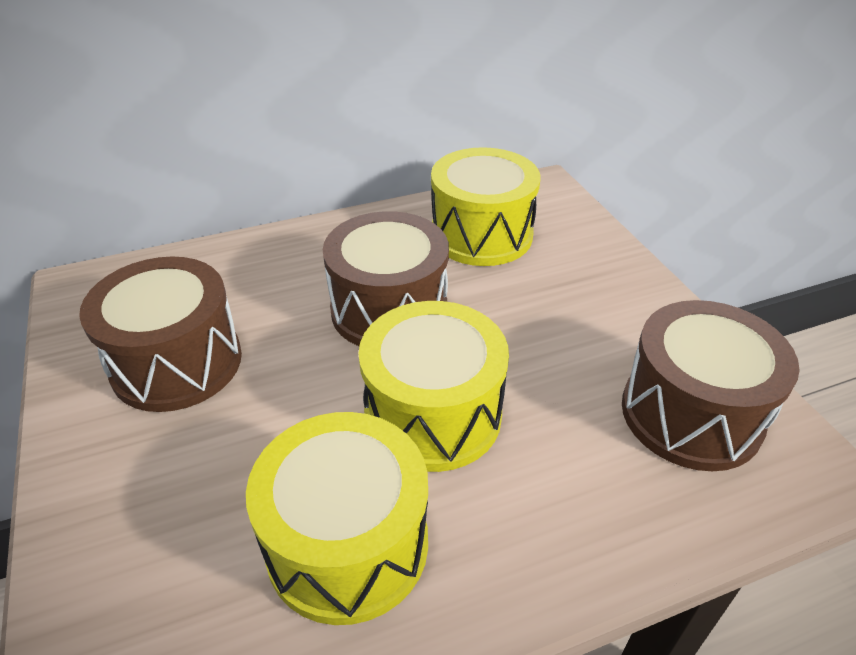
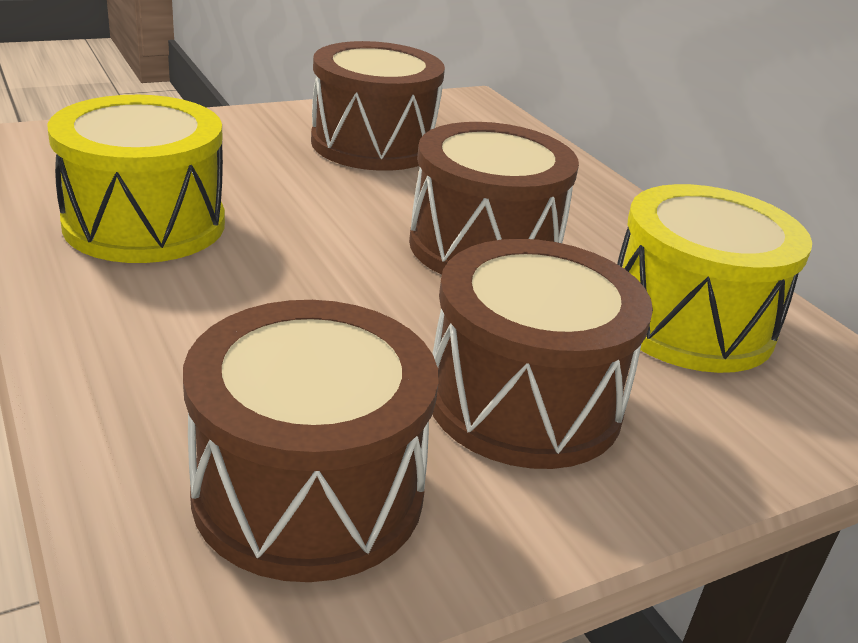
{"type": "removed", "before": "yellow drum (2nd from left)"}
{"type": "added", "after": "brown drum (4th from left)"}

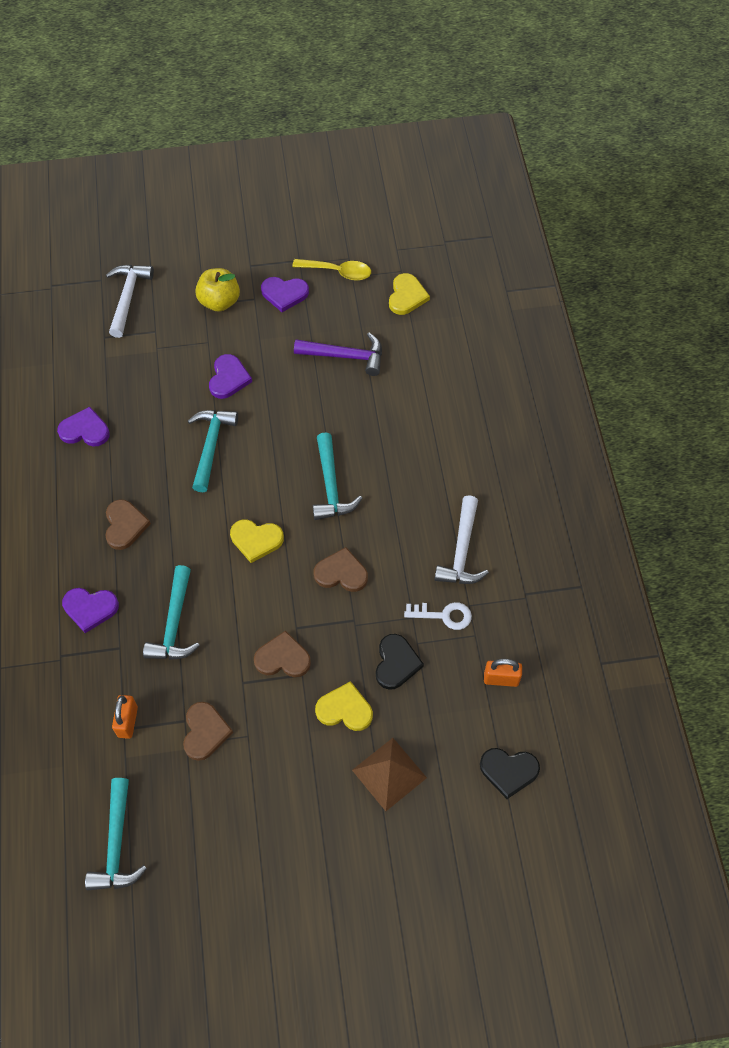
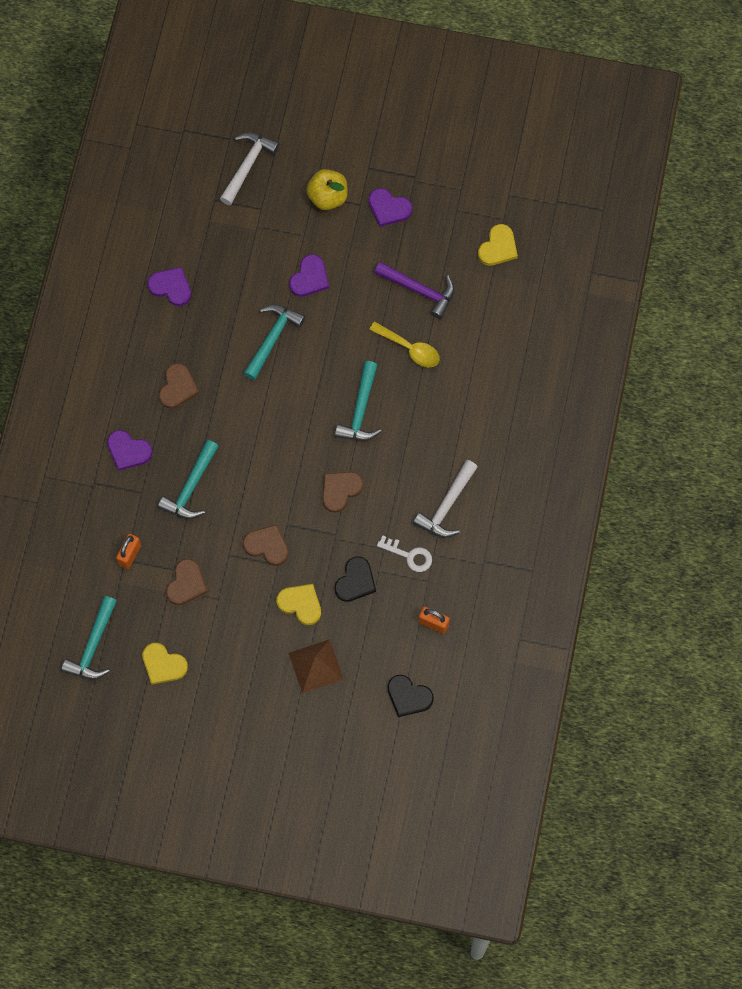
{"type": "moved", "before": "yellow spoon"}
{"type": "moved", "before": "yellow heart (1st from left)"}
{"type": "turned", "before": "brown heart (4th from left)", "turn": -75}

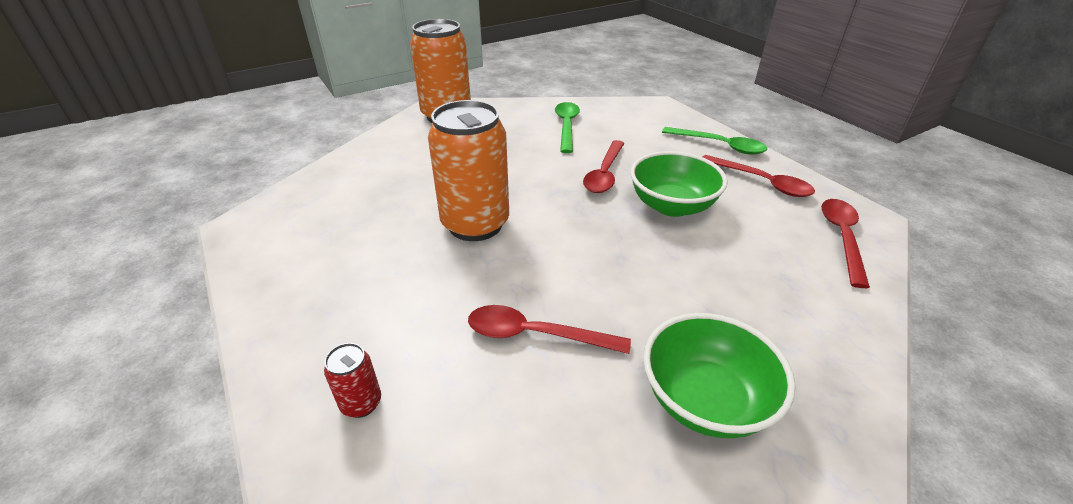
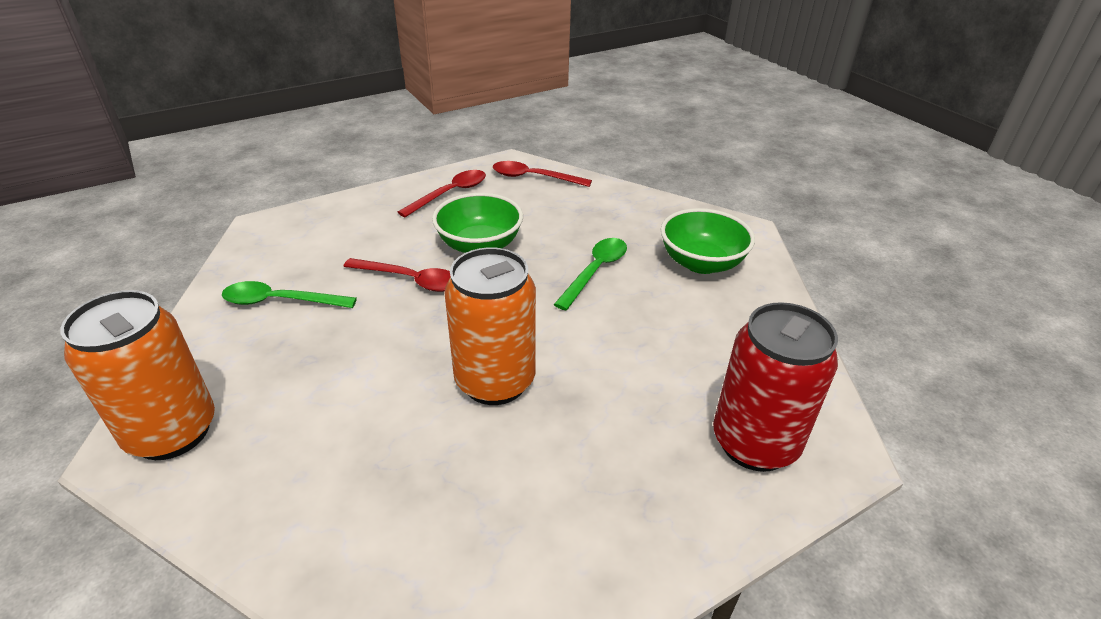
{"type": "moved", "before": "green spoon (2nd from left)"}
{"type": "removed", "before": "red spoon (1st from left)"}
{"type": "resized", "before": "red can", "scale": 2.37}

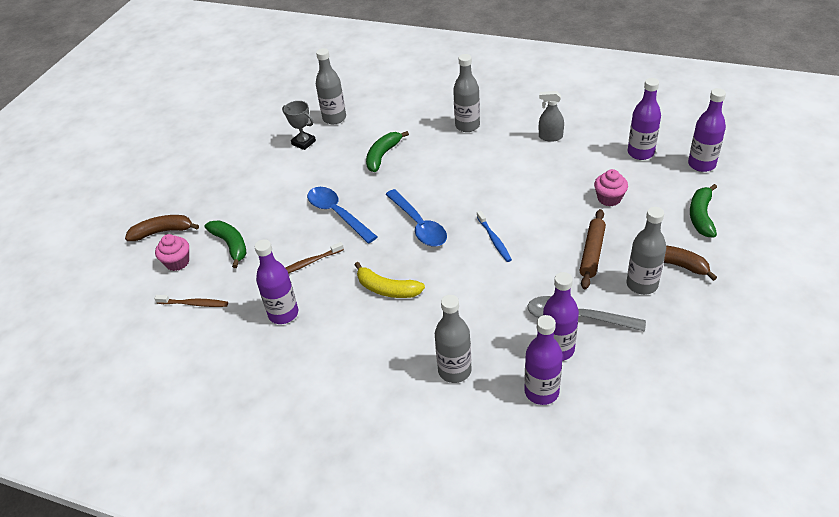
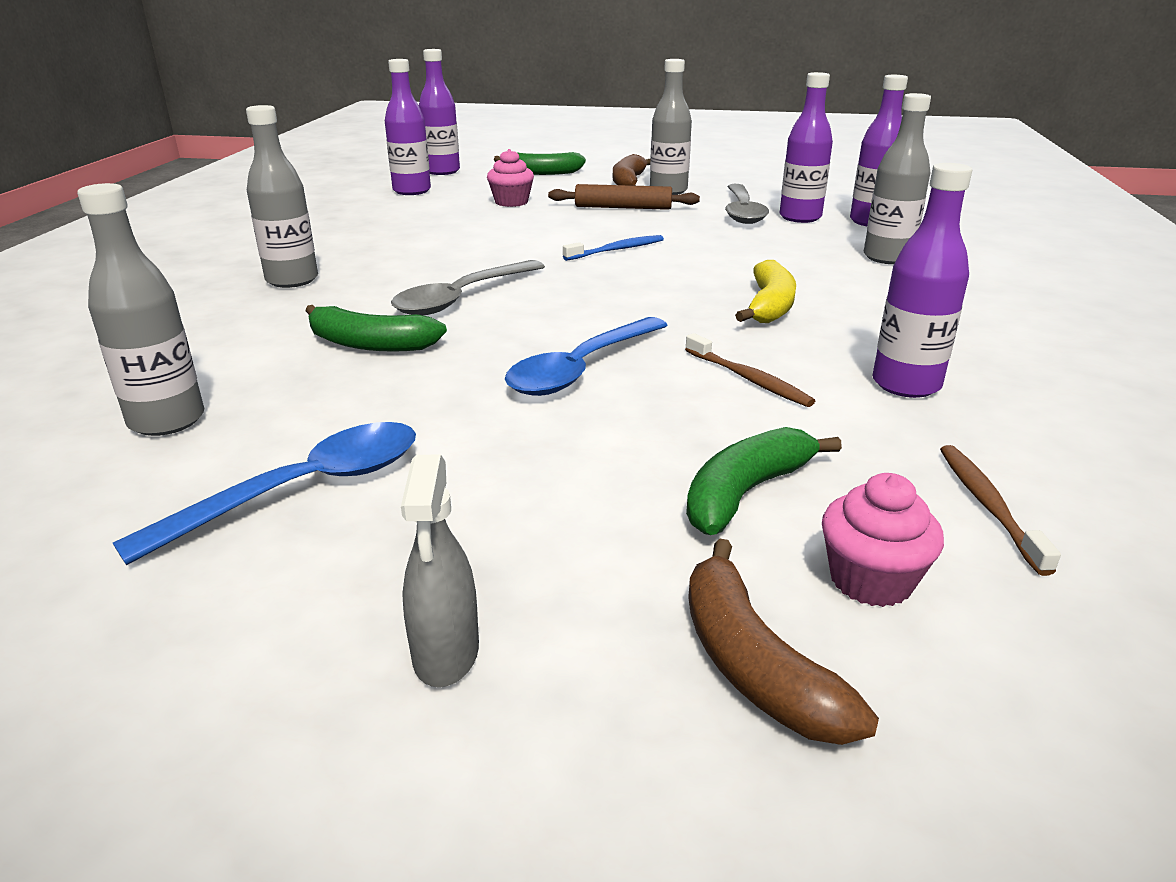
{"type": "moved", "before": "grey spray bottle"}
{"type": "removed", "before": "grey trophy"}
{"type": "moved", "before": "blue spoon (2nd from left in the first image)", "after": "blue spoon (1st from left)"}
{"type": "added", "after": "grey spoon (1st from left)"}

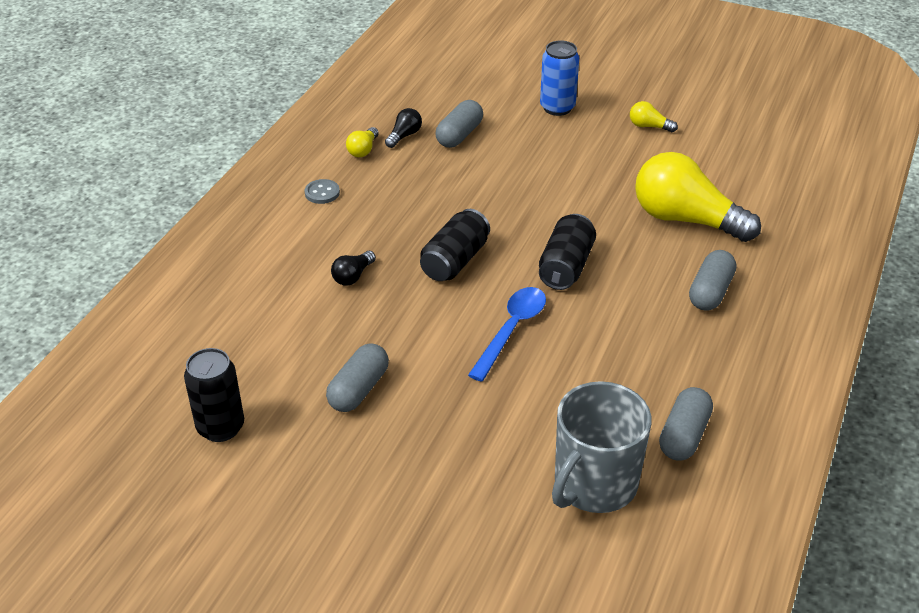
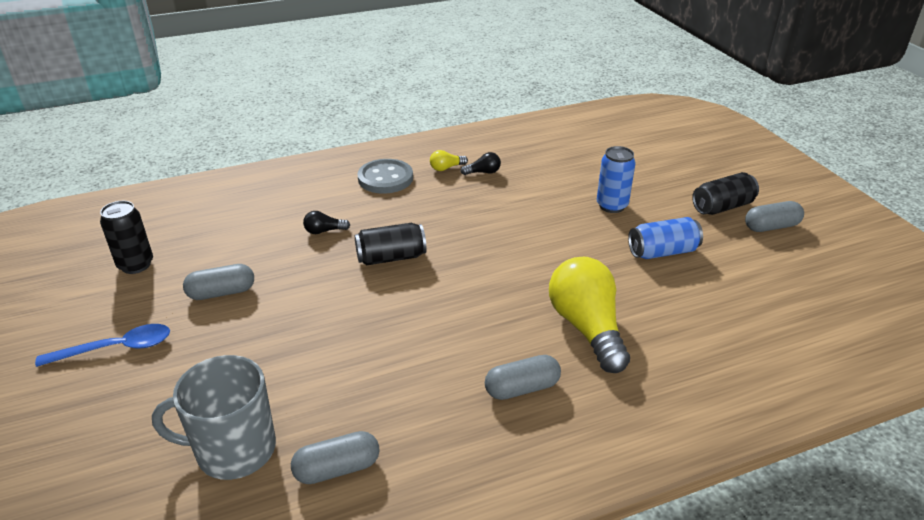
{"type": "moved", "before": "grey capsule (2nd from left in the first image)", "after": "grey capsule (4th from left)"}
{"type": "replaced", "before": "yellow light bulb (2nd from left)", "after": "blue can (2nd from left)"}
{"type": "resized", "before": "grey button", "scale": 2.04}
{"type": "moved", "before": "black can (3rd from left)"}
{"type": "moved", "before": "blue spoon"}

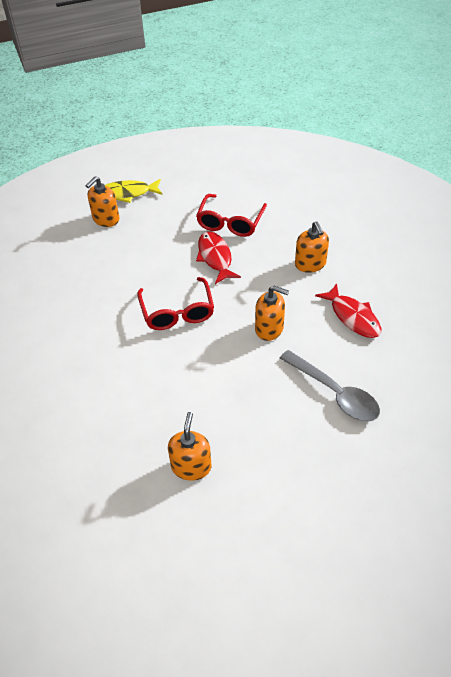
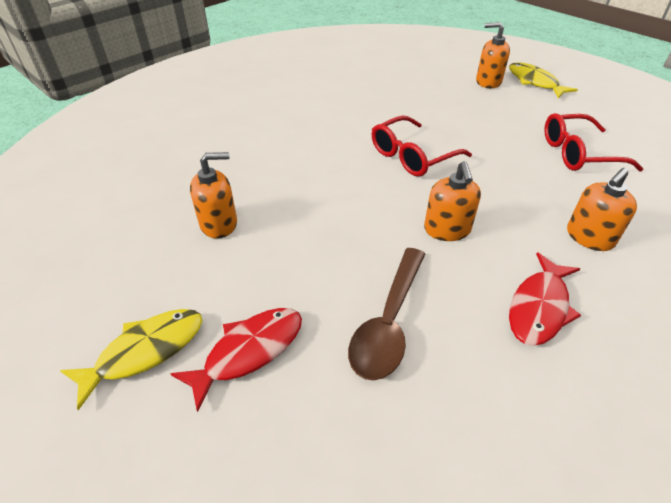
{"type": "moved", "before": "red fish (1st from left)"}
{"type": "recoloured", "before": "grey spoon", "after": "brown spoon"}
{"type": "added", "after": "yellow fish (1st from left)"}

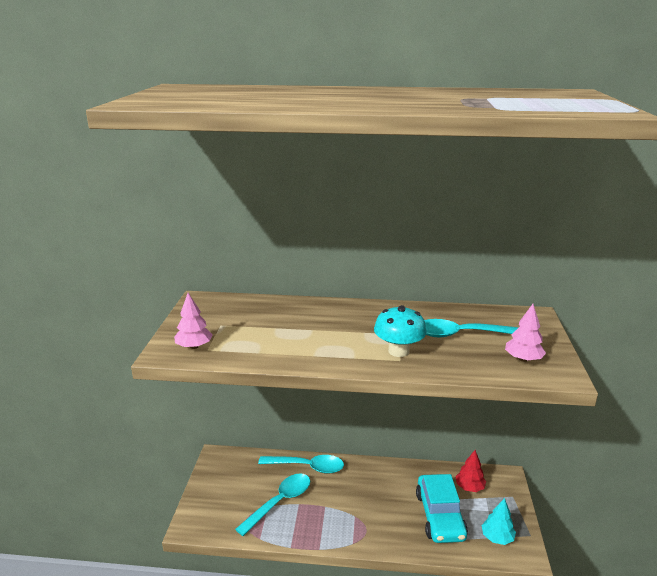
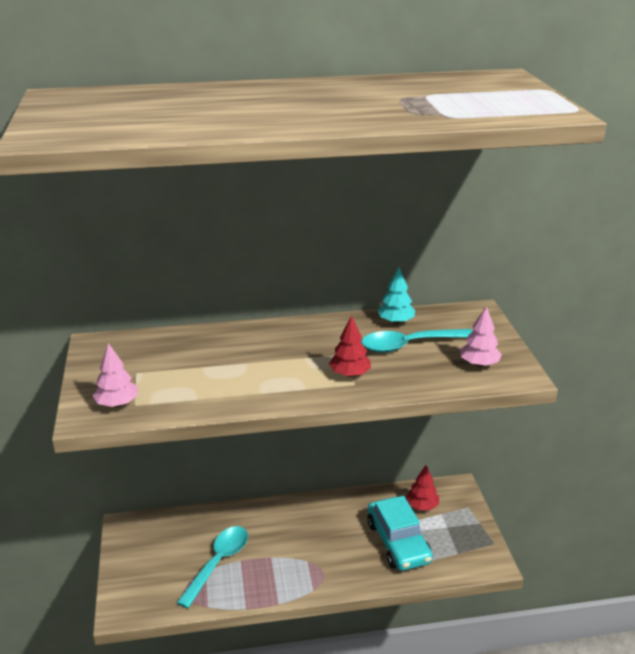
{"type": "replaced", "before": "turquoise mushroom", "after": "red tree (1st from left)"}
{"type": "removed", "before": "turquoise spoon (2nd from left)"}
{"type": "moved", "before": "turquoise tree"}

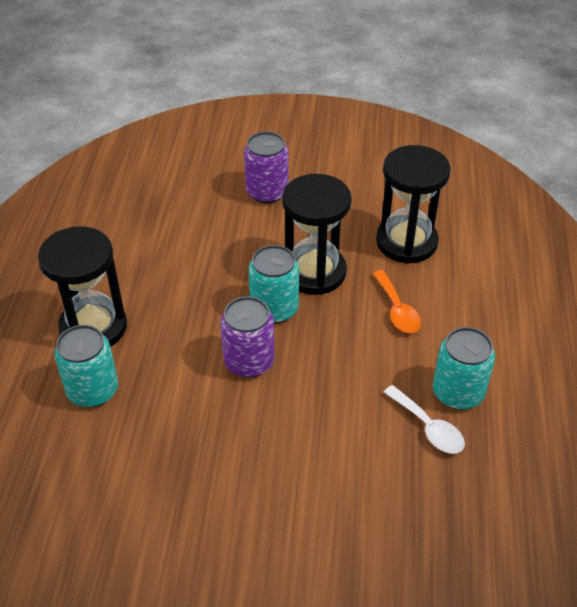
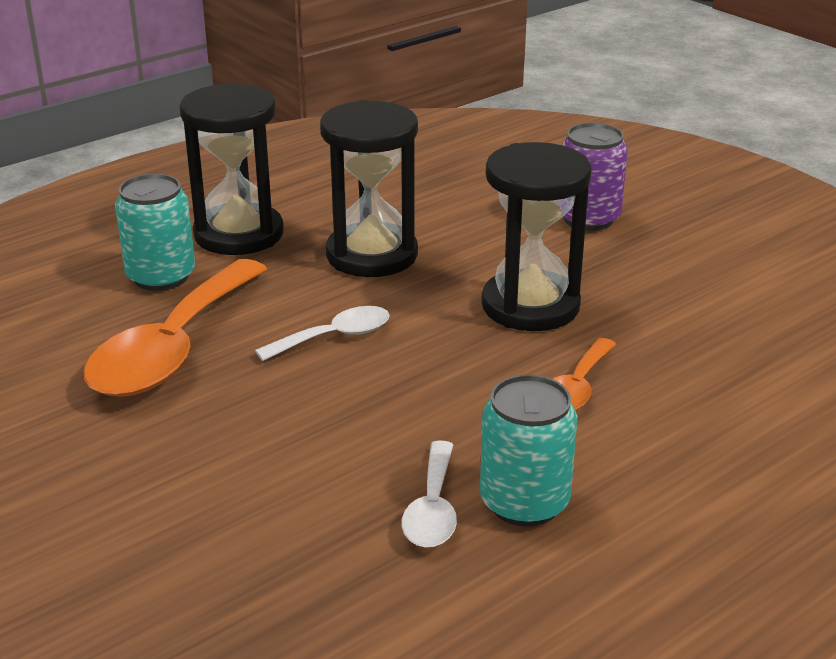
{"type": "moved", "before": "black hourglass (3rd from left in the first image)", "after": "black hourglass (2nd from left)"}
{"type": "removed", "before": "turquoise can (2nd from left)"}
{"type": "replaced", "before": "purple can (1st from left)", "after": "white spoon (1st from left)"}
{"type": "added", "after": "orange spoon (1st from left)"}

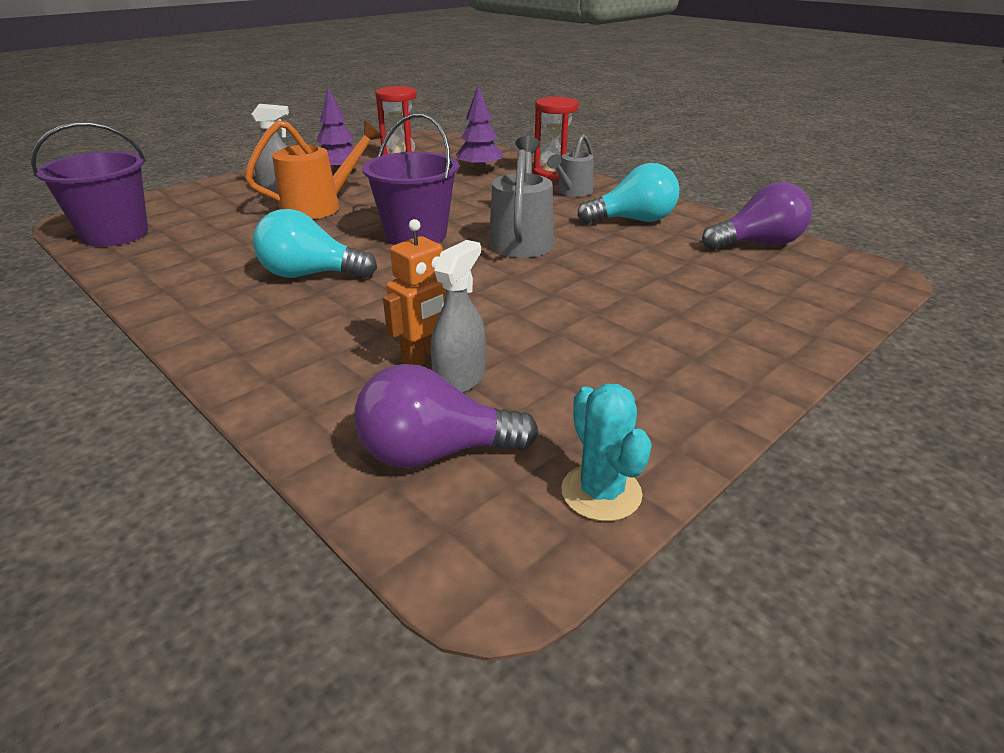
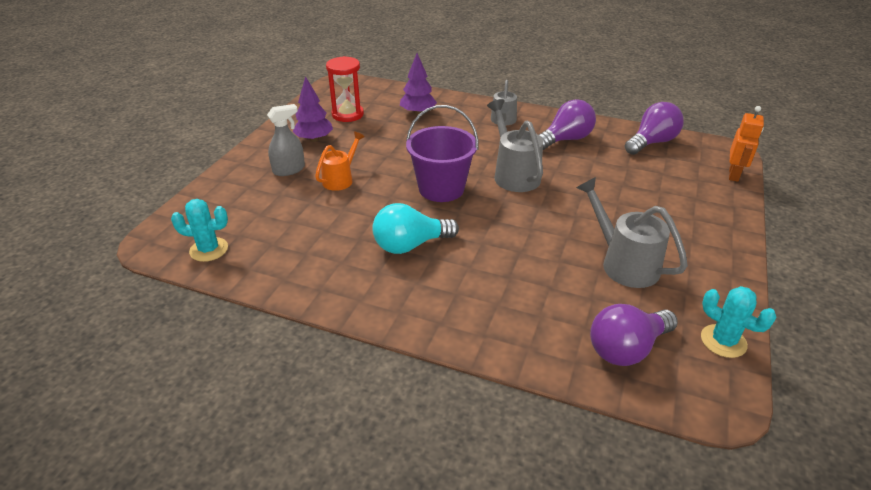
{"type": "removed", "before": "red hourglass (2nd from left)"}
{"type": "resized", "before": "orange watering can", "scale": 0.65}
{"type": "replaced", "before": "purple bucket (1st from left)", "after": "turquoise cactus (1st from left)"}
{"type": "recoloured", "before": "turquoise light bulb (2nd from left)", "after": "purple light bulb (1st from left)"}
{"type": "moved", "before": "orange robot"}
{"type": "removed", "before": "grey spray bottle (2nd from left)"}
{"type": "added", "after": "grey watering can (3rd from left)"}

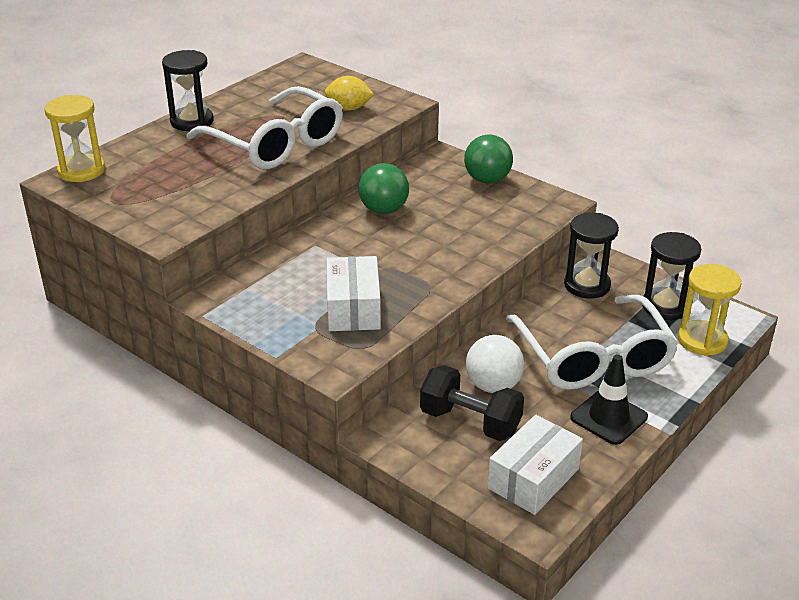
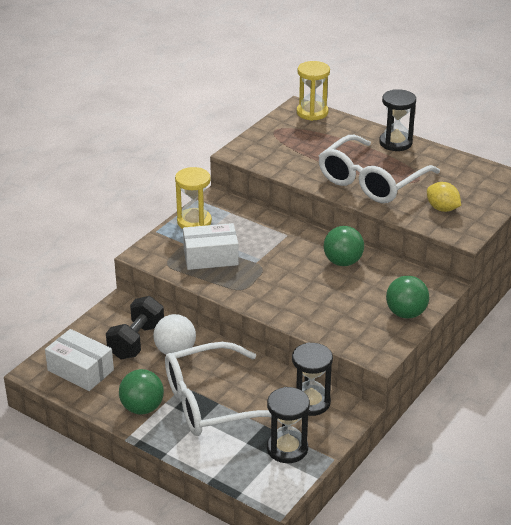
{"type": "turned", "before": "yellow lemon", "turn": -45}
{"type": "moved", "before": "yellow hourglass (2nd from left in the first image)", "after": "yellow hourglass (1st from left)"}
{"type": "replaced", "before": "black traffic cone", "after": "green ball (1st from left)"}

